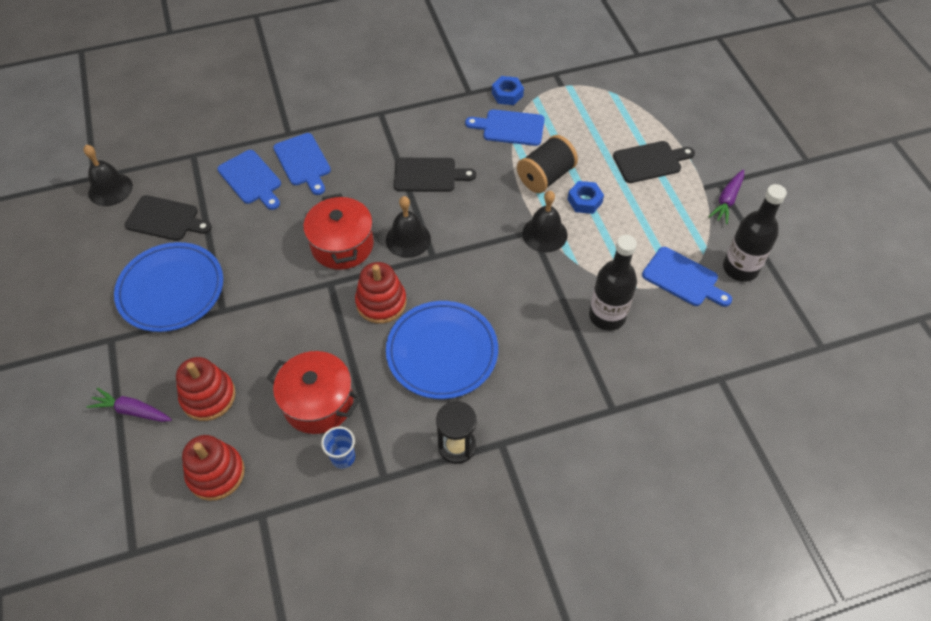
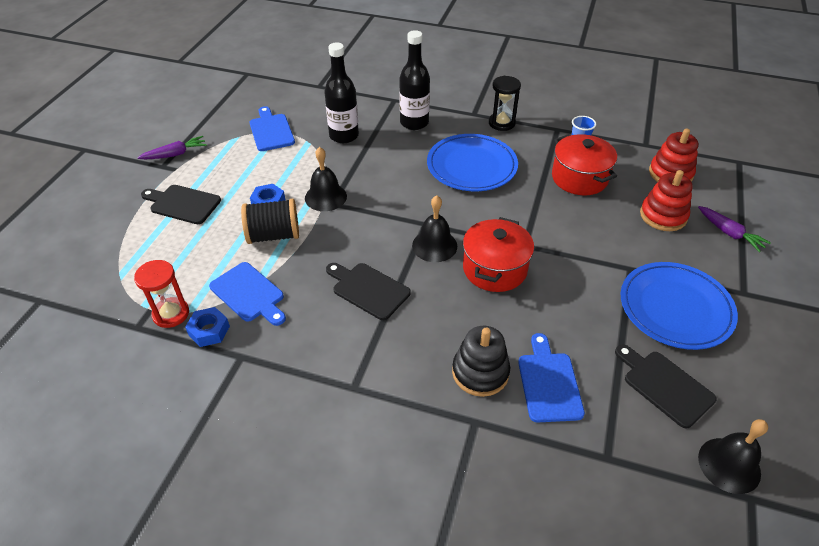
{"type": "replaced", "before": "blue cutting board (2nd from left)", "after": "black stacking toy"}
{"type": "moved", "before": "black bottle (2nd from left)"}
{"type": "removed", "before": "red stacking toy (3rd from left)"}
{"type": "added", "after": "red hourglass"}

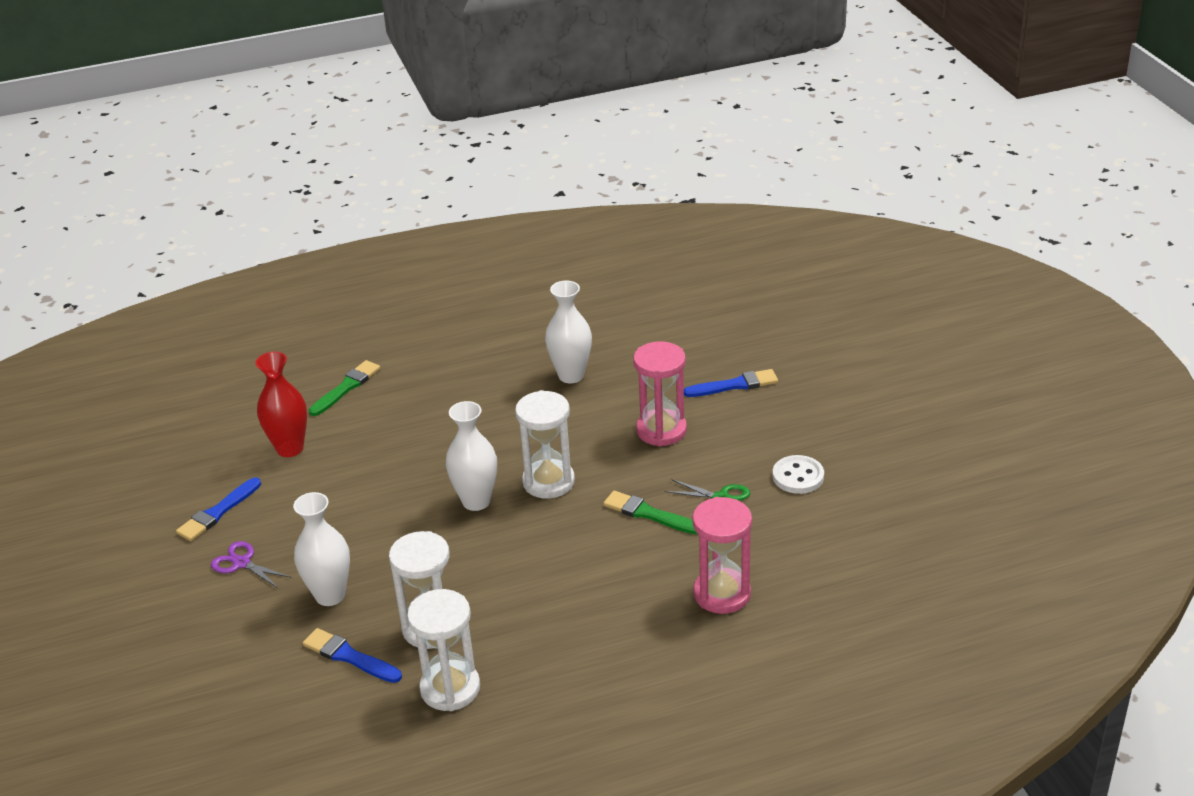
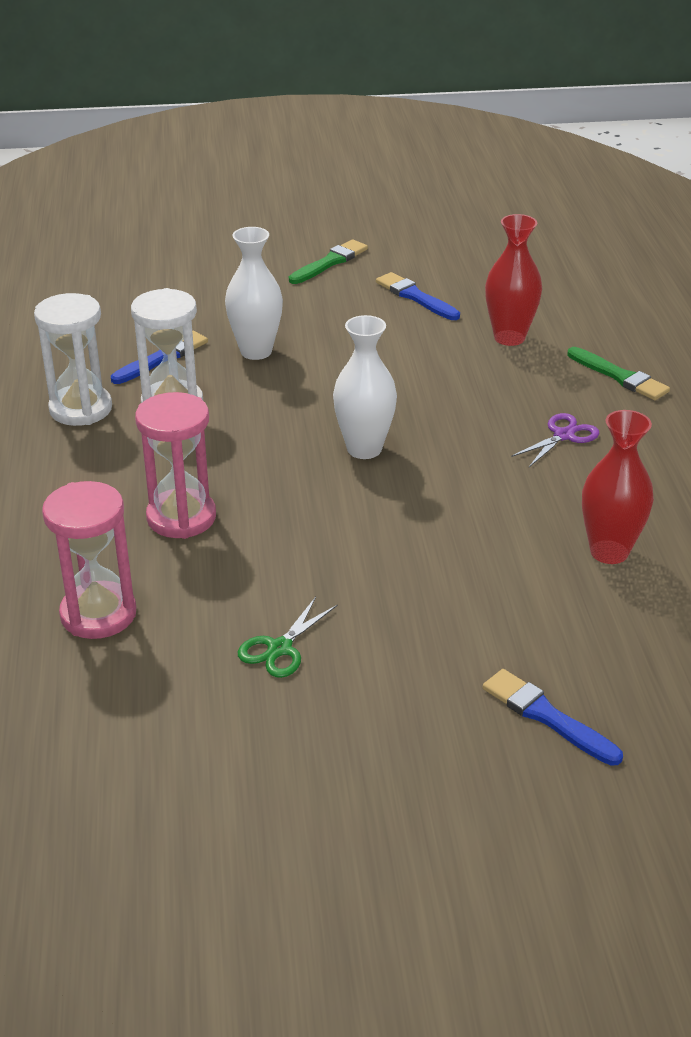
{"type": "recoloured", "before": "white vase (3rd from left)", "after": "red vase (2nd from left)"}
{"type": "moved", "before": "pink hourglass (1st from left in the first image)", "after": "pink hourglass (2nd from left)"}
{"type": "turned", "before": "blue brush (3rd from left)", "turn": 135}
{"type": "removed", "before": "white hourglass (3rd from left)"}
{"type": "removed", "before": "white button"}
{"type": "moved", "before": "green brush (2nd from left in the first image)", "after": "green brush (1st from left)"}
{"type": "moved", "before": "purple scissors"}

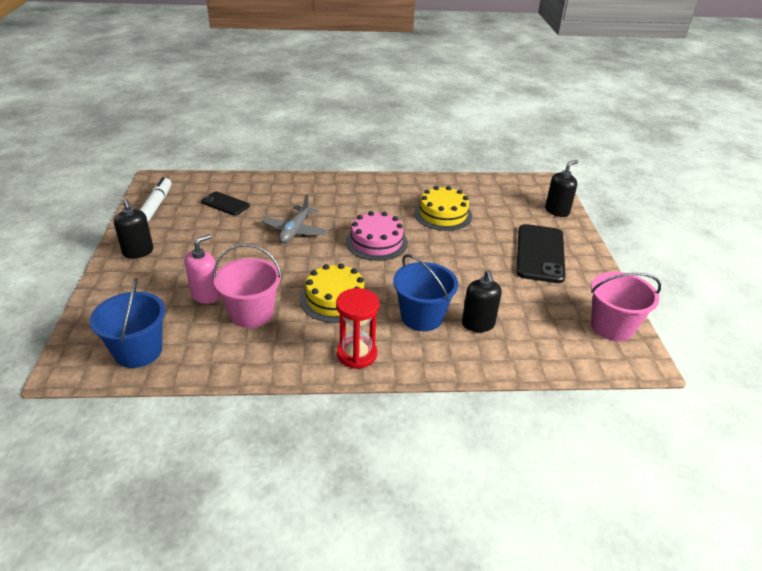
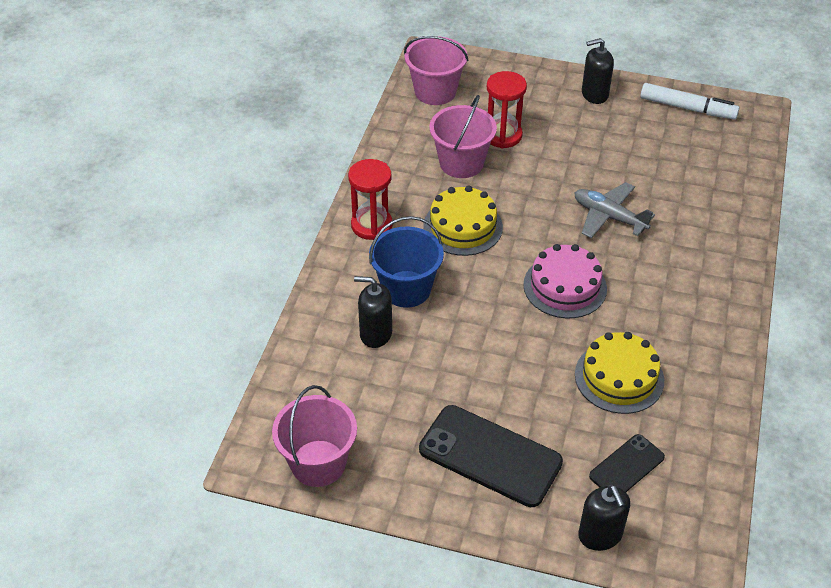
{"type": "moved", "before": "black phone (1st from left in the first image)", "after": "black phone (2nd from left)"}
{"type": "replaced", "before": "pink soap dispenser", "after": "red hourglass (2nd from left)"}
{"type": "recoloured", "before": "blue bucket (1st from left)", "after": "pink bucket (2nd from left)"}

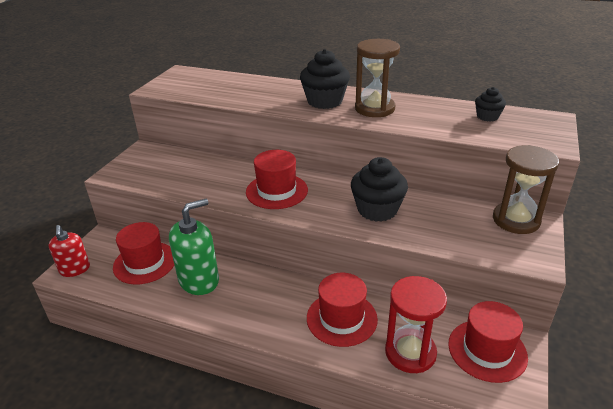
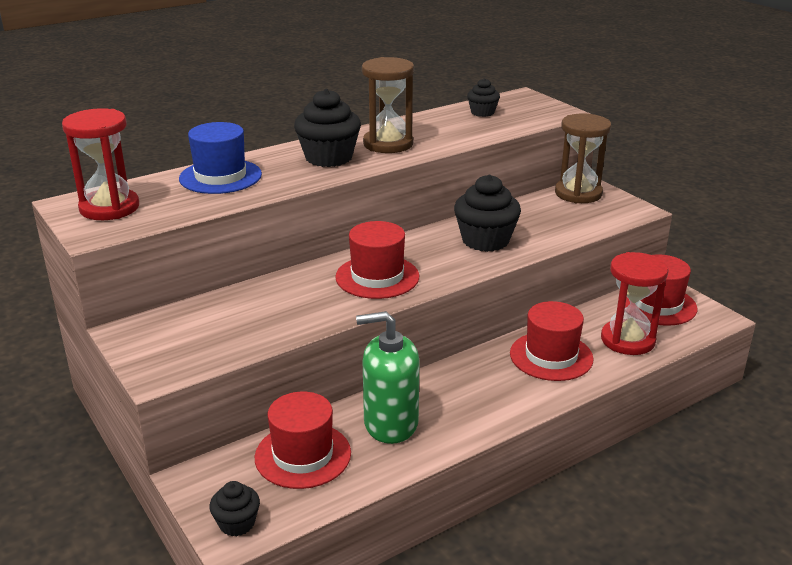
{"type": "turned", "before": "green soap dispenser", "turn": -90}
{"type": "replaced", "before": "red soap dispenser", "after": "black cupcake (1st from left)"}
{"type": "added", "after": "red hourglass (1st from left)"}
{"type": "added", "after": "blue hat"}

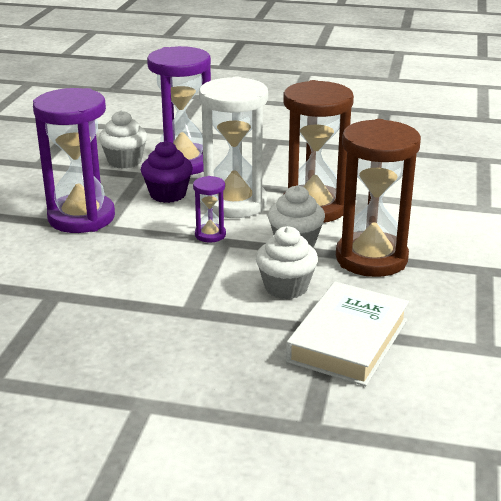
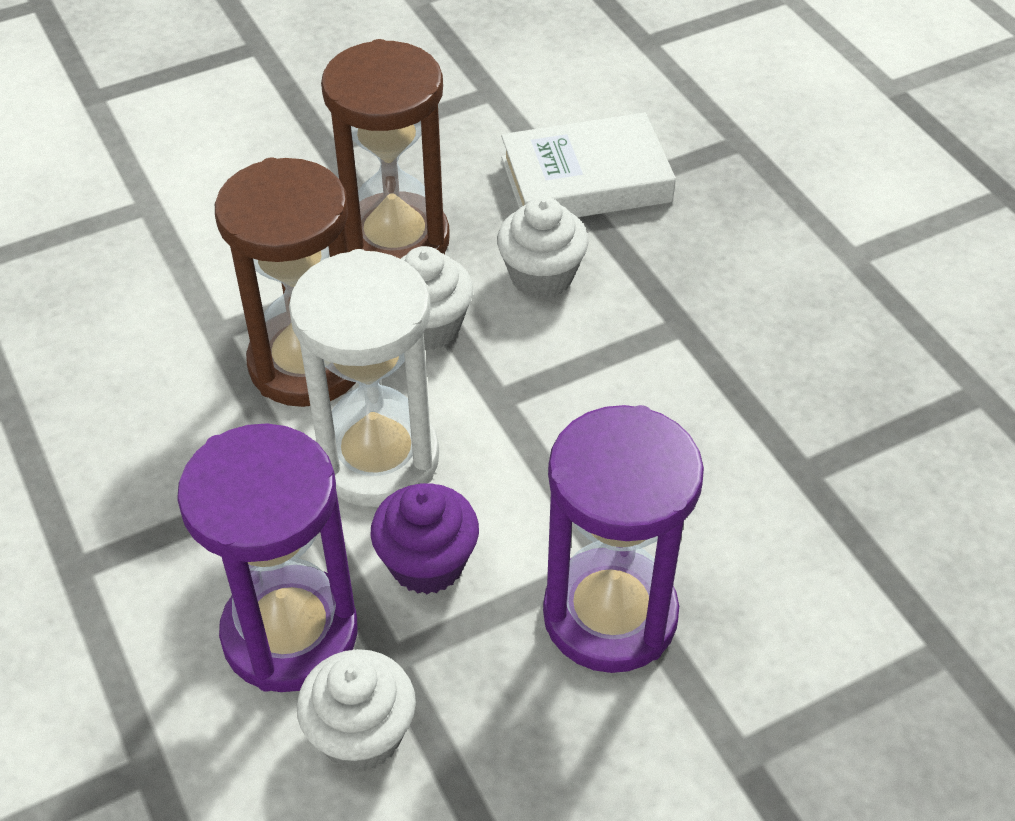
{"type": "removed", "before": "purple hourglass (3rd from left)"}

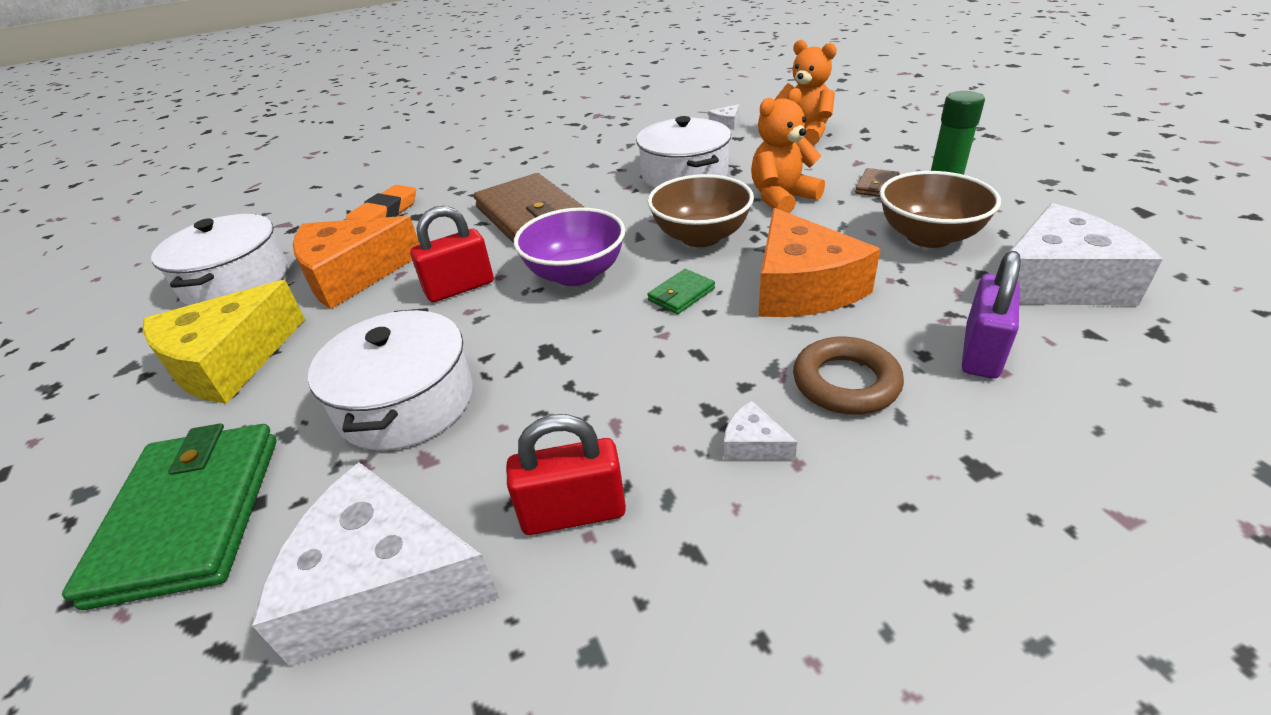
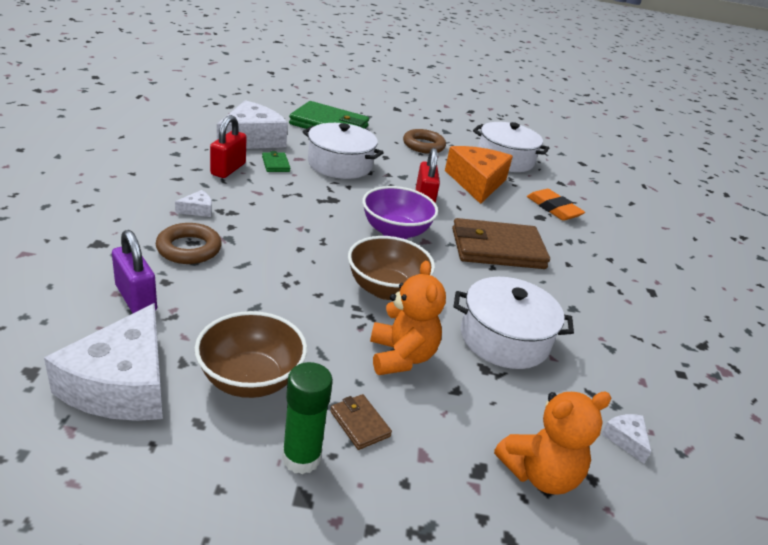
{"type": "removed", "before": "orange cheese (2nd from left)"}
{"type": "moved", "before": "green wallet (2nd from left in the first image)", "after": "green wallet (1st from left)"}
{"type": "replaced", "before": "yellow cheese", "after": "brown ring (2nd from left)"}

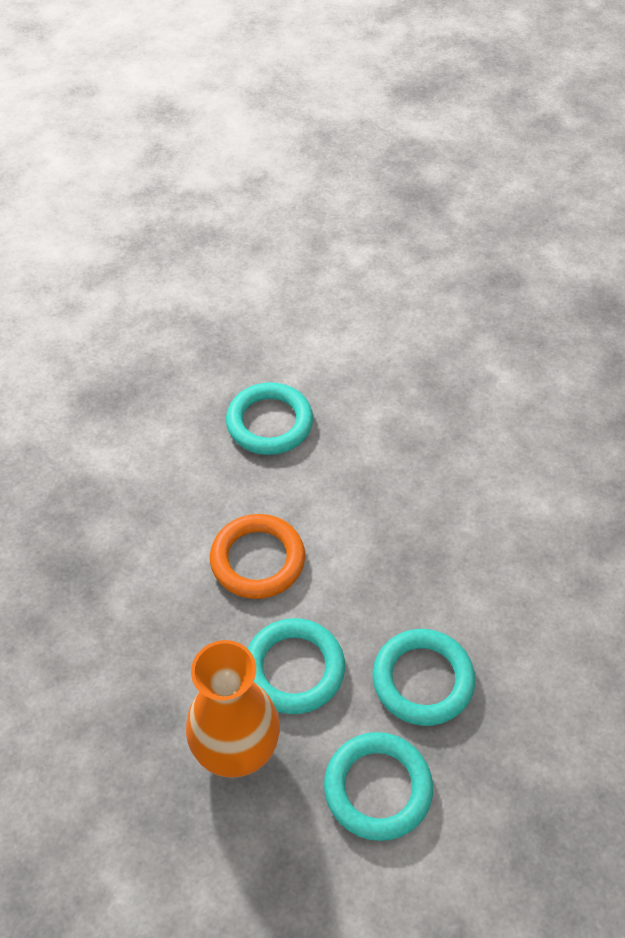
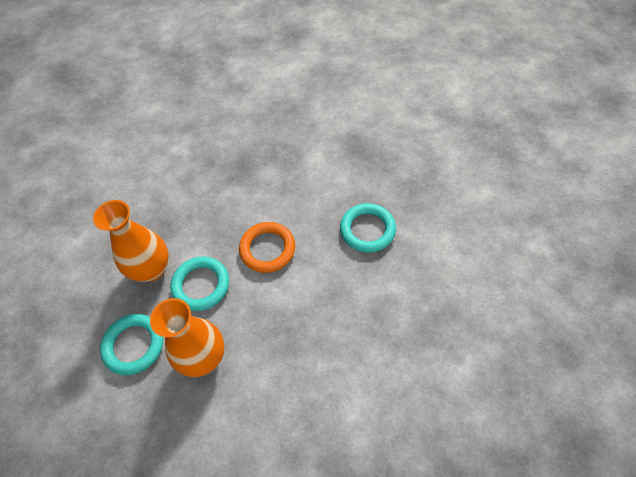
{"type": "replaced", "before": "turquoise ring (4th from left)", "after": "orange vase (2nd from left)"}

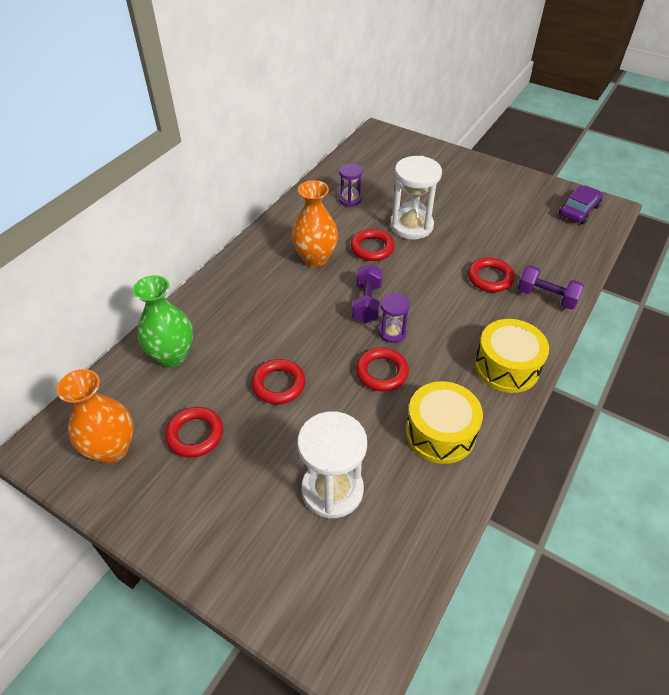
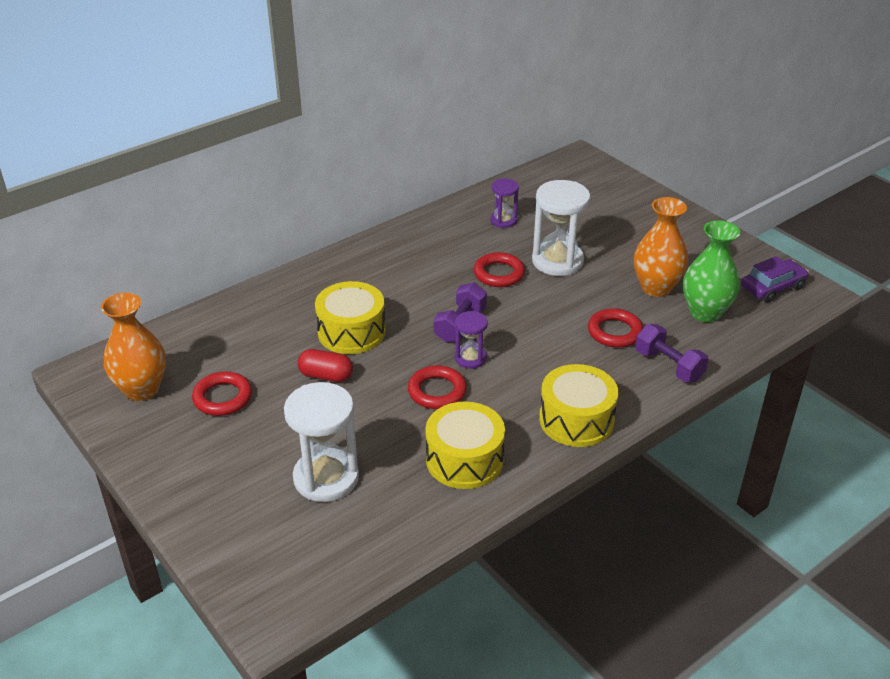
{"type": "moved", "before": "orange vase (2nd from left)"}
{"type": "moved", "before": "green vase"}
{"type": "replaced", "before": "red ring (2nd from left)", "after": "red capsule"}
{"type": "added", "after": "yellow drum (1st from left)"}

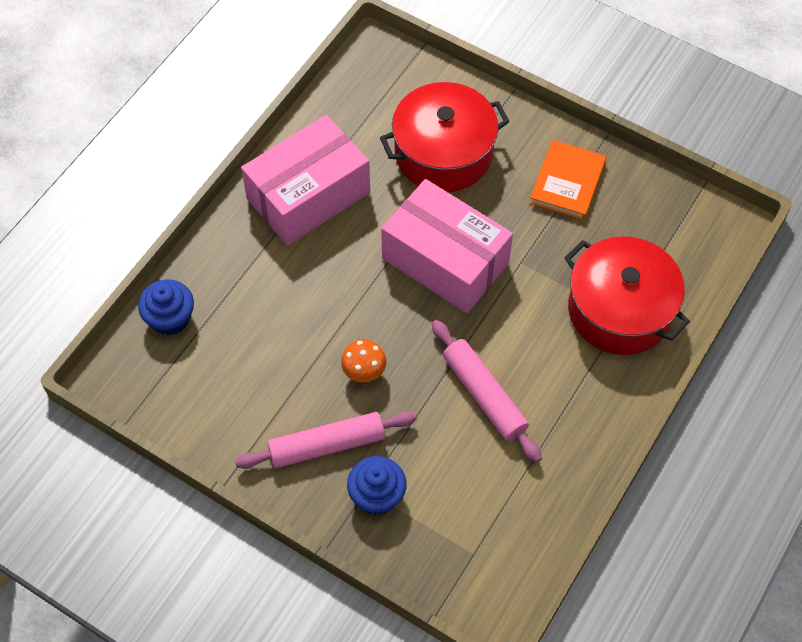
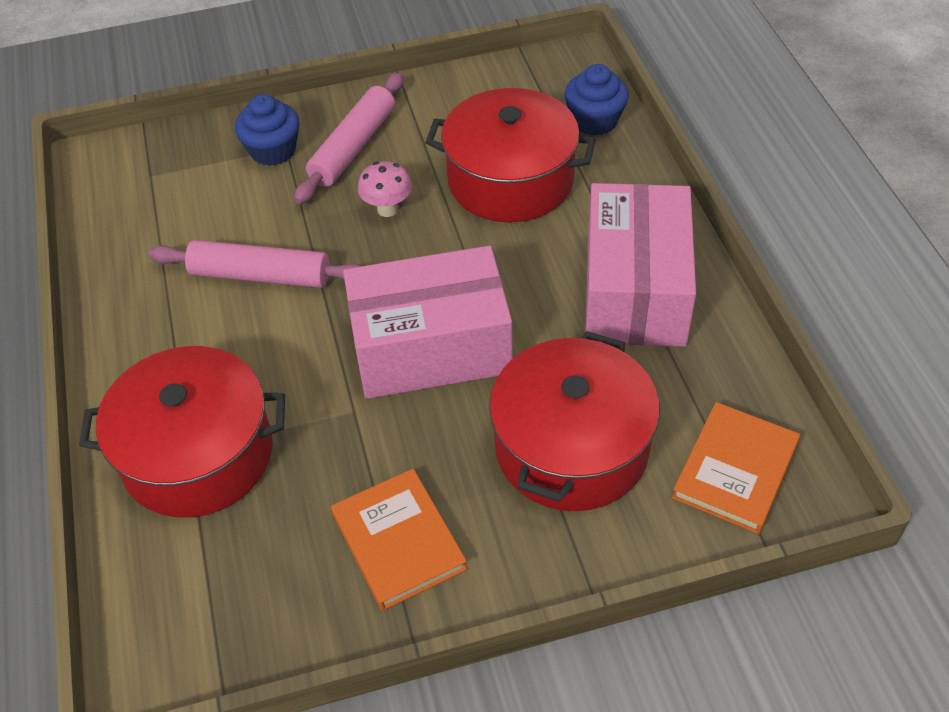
{"type": "recoloured", "before": "orange mushroom", "after": "pink mushroom"}
{"type": "added", "after": "red pot (2nd from left)"}
{"type": "added", "after": "orange book (2nd from left)"}

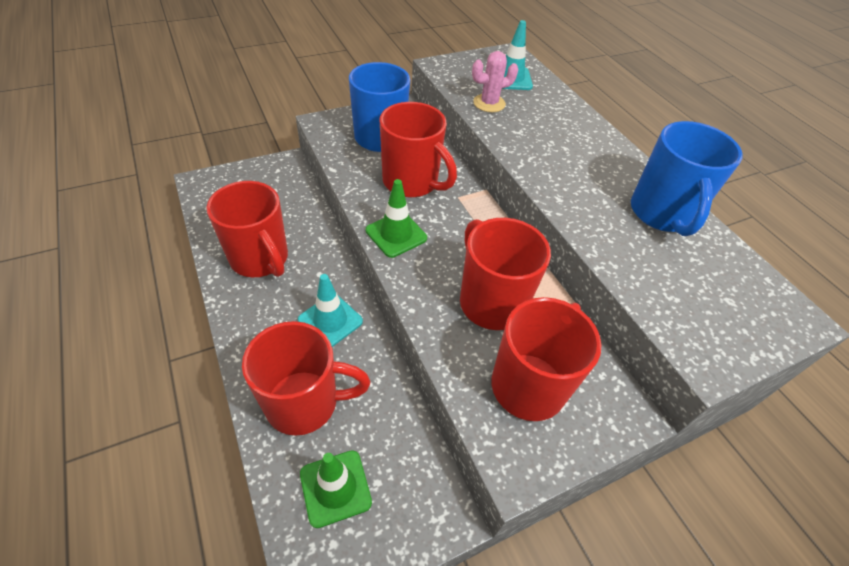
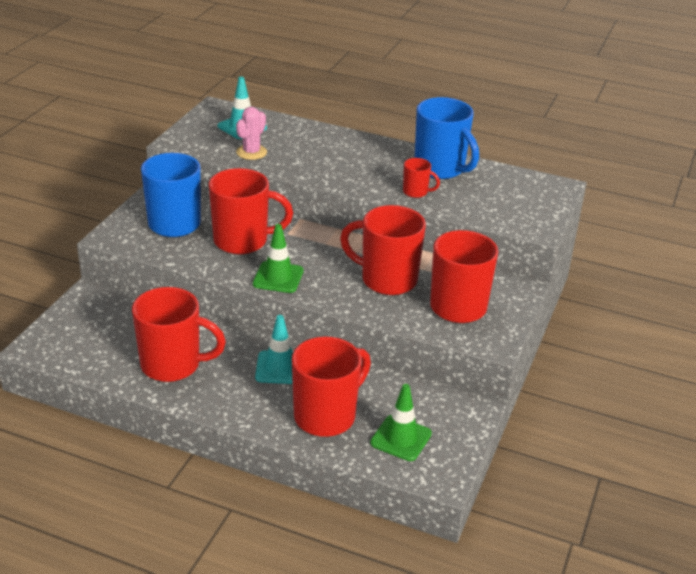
{"type": "added", "after": "red mug (5th from left)"}

